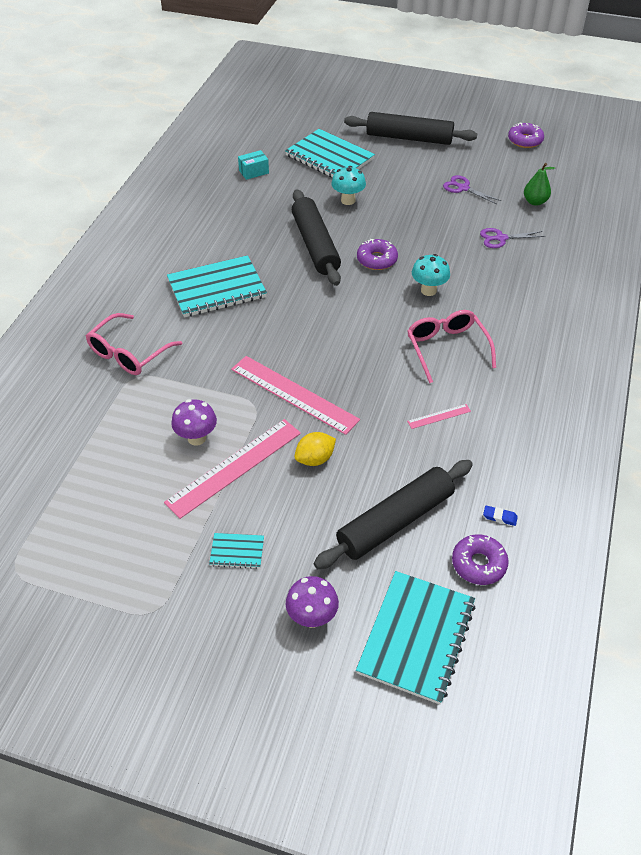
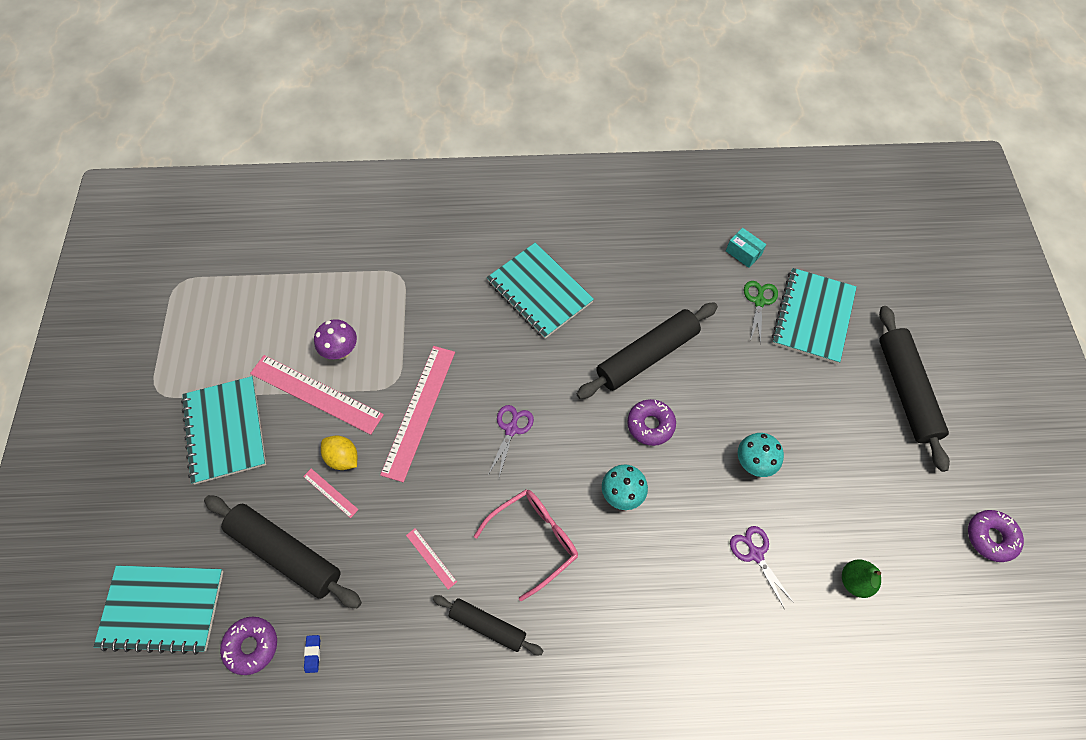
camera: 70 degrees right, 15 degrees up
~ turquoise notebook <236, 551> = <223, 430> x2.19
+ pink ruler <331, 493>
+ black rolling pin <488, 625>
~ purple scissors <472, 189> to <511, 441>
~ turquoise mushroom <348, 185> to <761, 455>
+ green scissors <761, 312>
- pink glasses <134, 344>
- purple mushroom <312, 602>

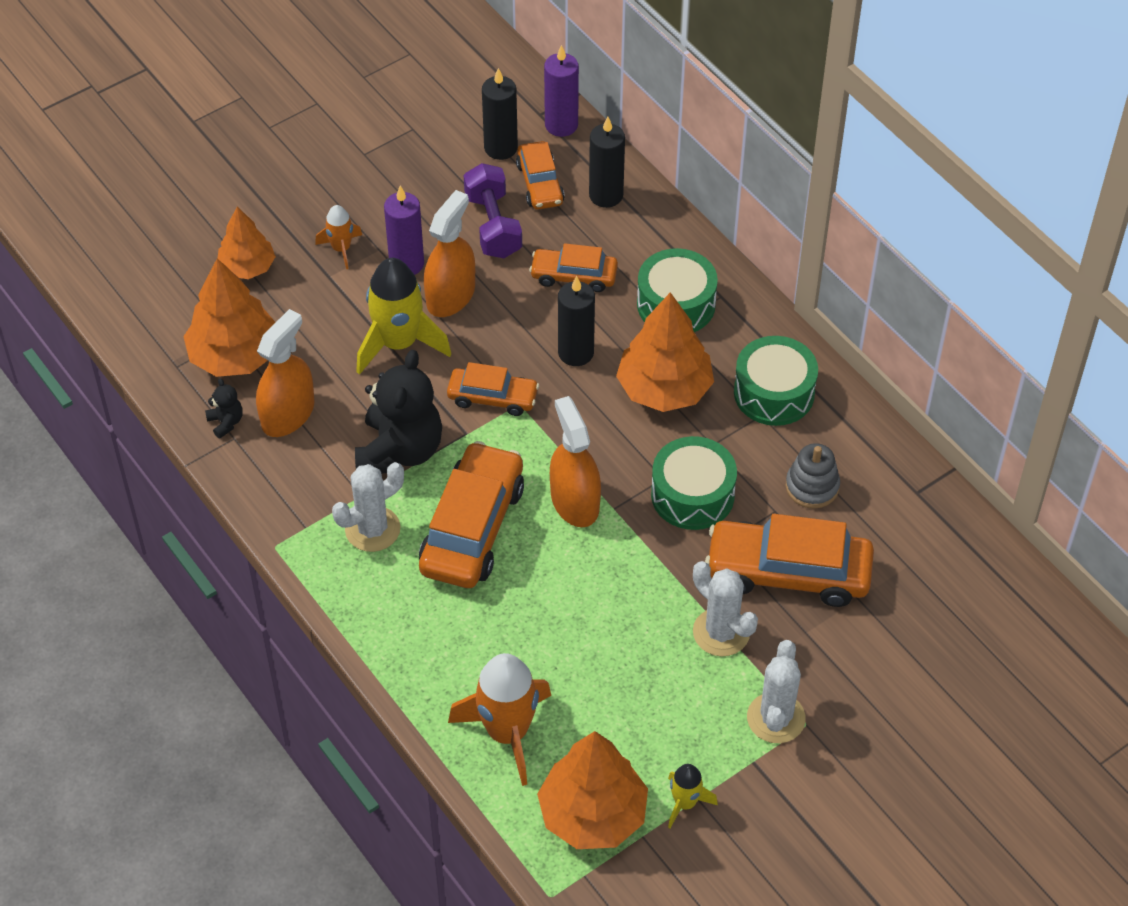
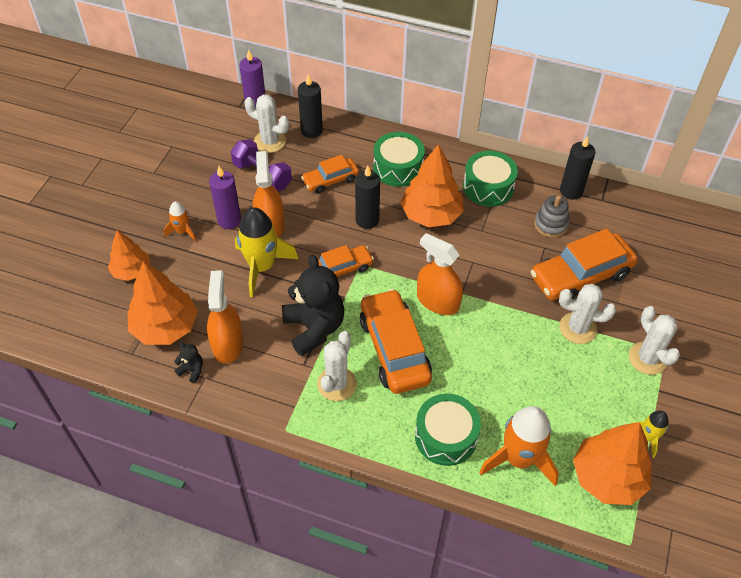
camera: 35 degrees left, 0 degrees up
~ orange car <540, 175> to white cactus <266, 123>
~ green drum <694, 483> to <448, 430>
~ black candle <500, 114> to <577, 168>

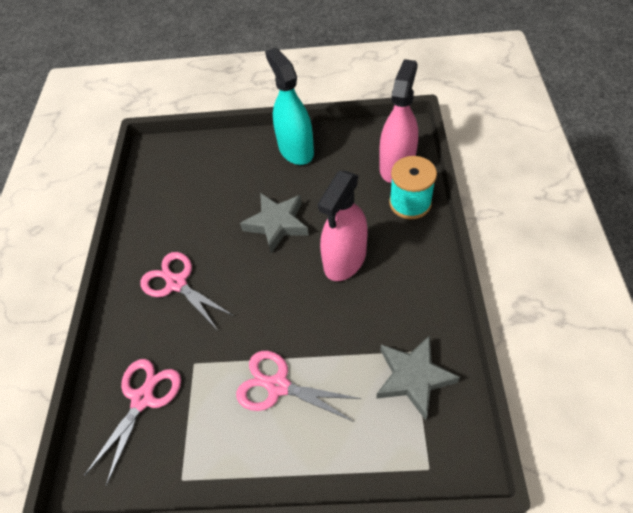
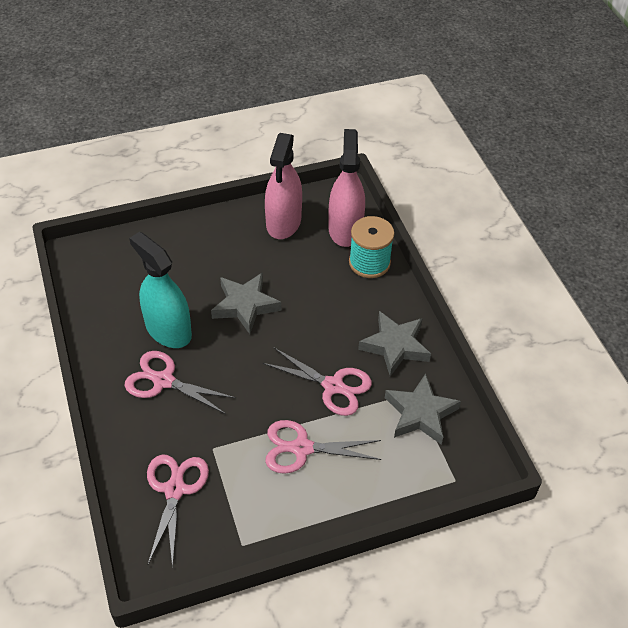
camera: 25 degrees left, 5 degrees down
~ turquoise spray bottle <289, 106> to <160, 290>
+ pink scissors <317, 381>
~ pink spray bottle <343, 226> to <283, 186>
+ grey star <394, 343>

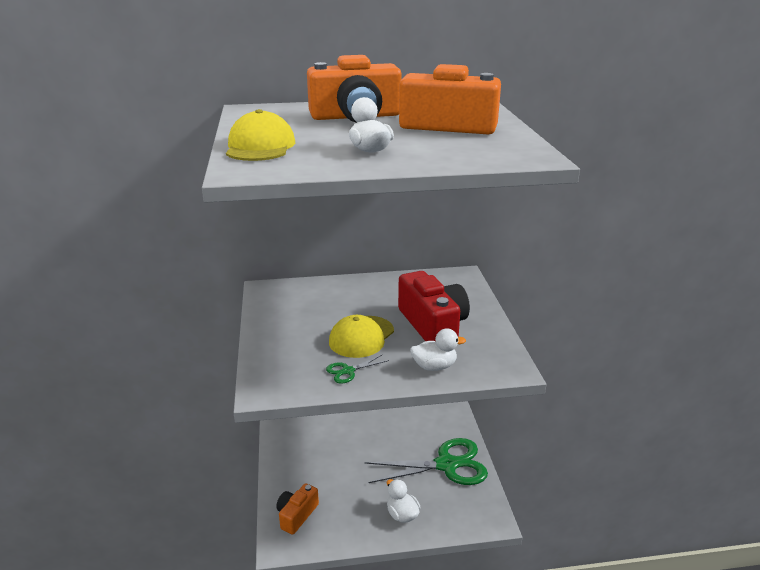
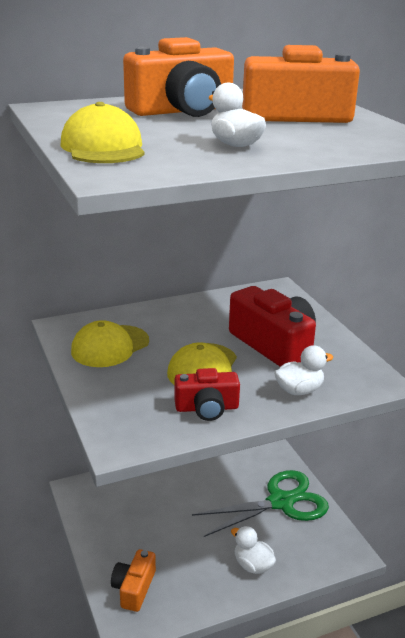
camera: 15 degrees left, 0 degrees up
+ yellow cap <110, 343>
~ green scissors <357, 369> to red camera <207, 394>

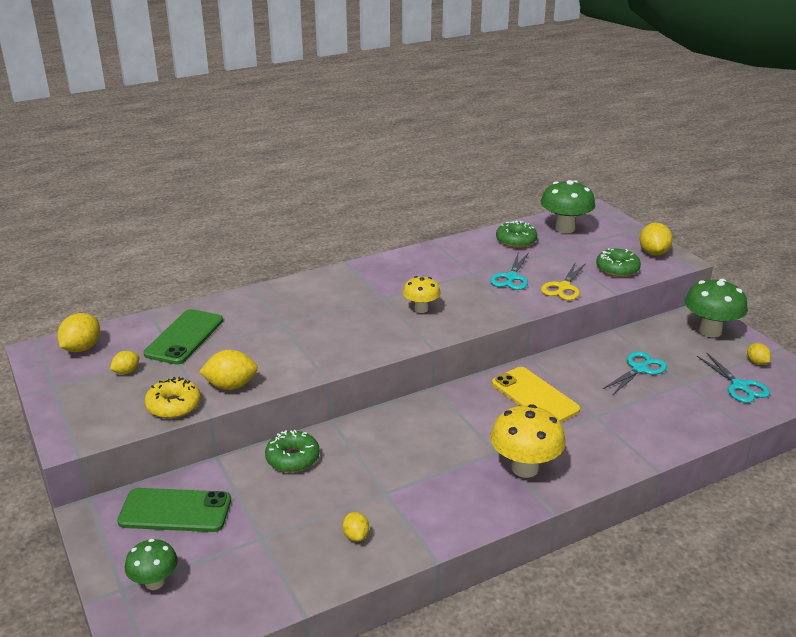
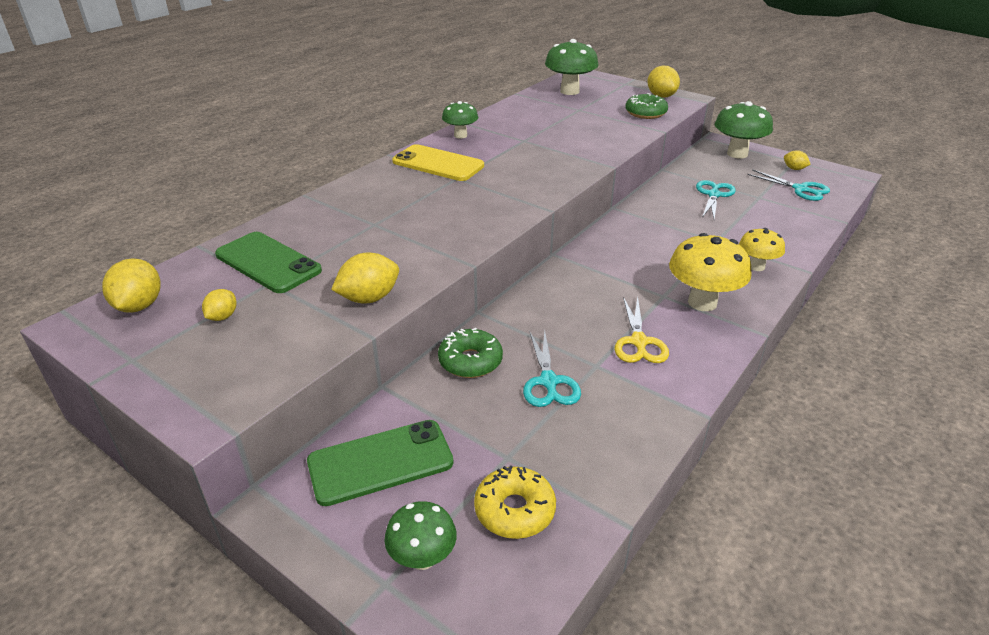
camera: 25 degrees left, 5 degrees up
~ green phone <183, 337> = <268, 262> 45 degrees counterclockwise
~ yellow phone <536, 395> to <438, 162>
+ green mushroom <460, 120>
~ yellow donut <173, 398> to <515, 502>
~ turquoise scissors <509, 271> to <552, 368>
~ yellow scissors <563, 281> to <641, 330>
~ yellow mushroom <422, 294> to <762, 249>
- yellow lemon <356, 527>
- green donut <516, 234>

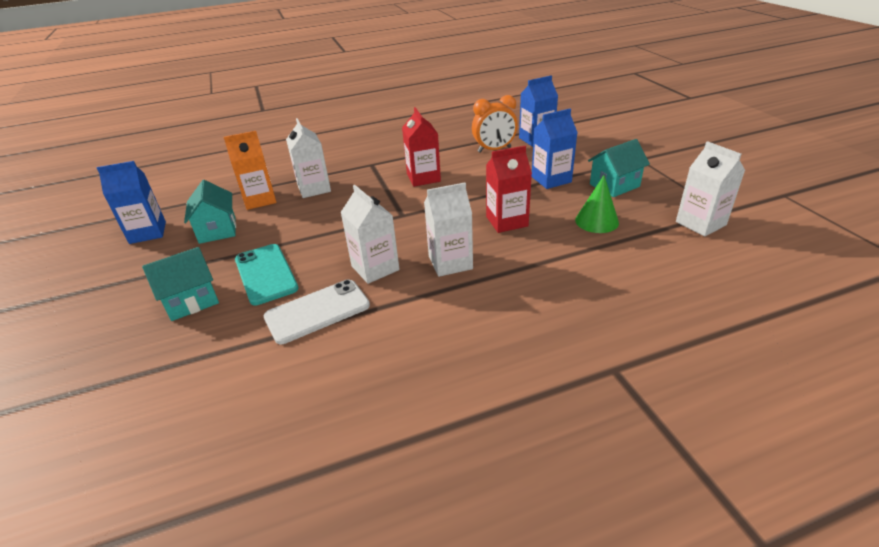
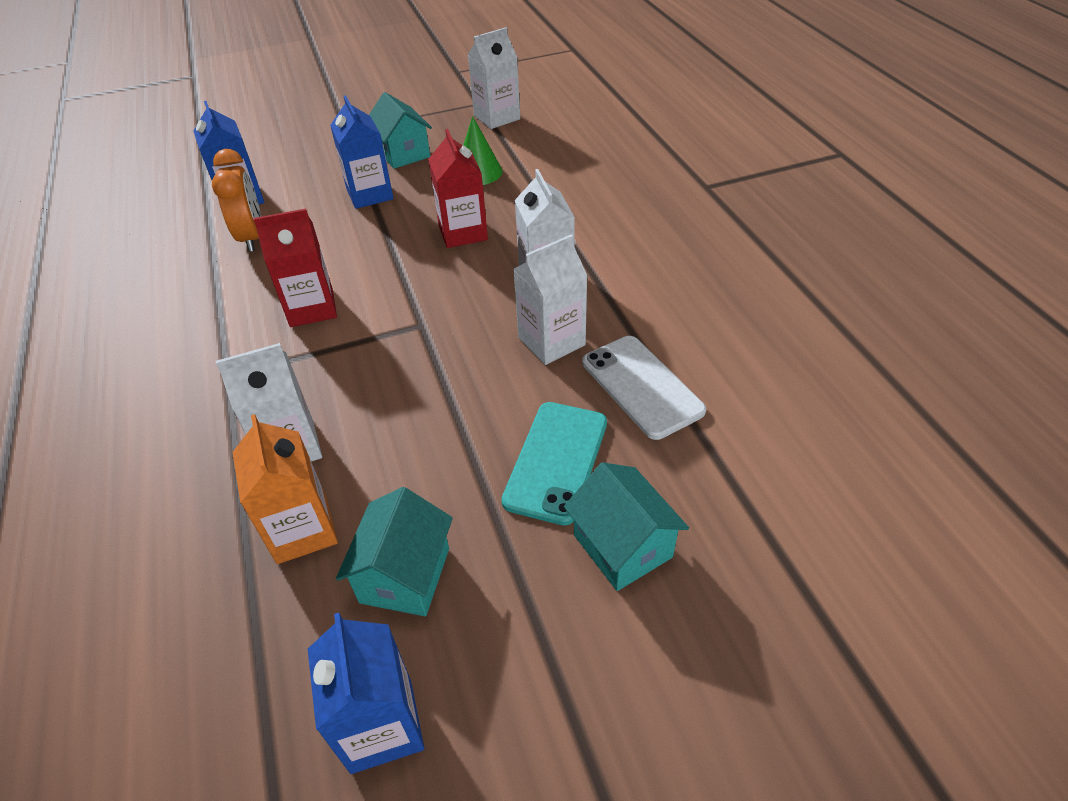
camera: 90 degrees left, 10 degrees up
~ turquoise house <210, 212> = <394, 551> 60 degrees counterclockwise
~ turquoise phone <267, 275> = <554, 464> 45 degrees counterclockwise

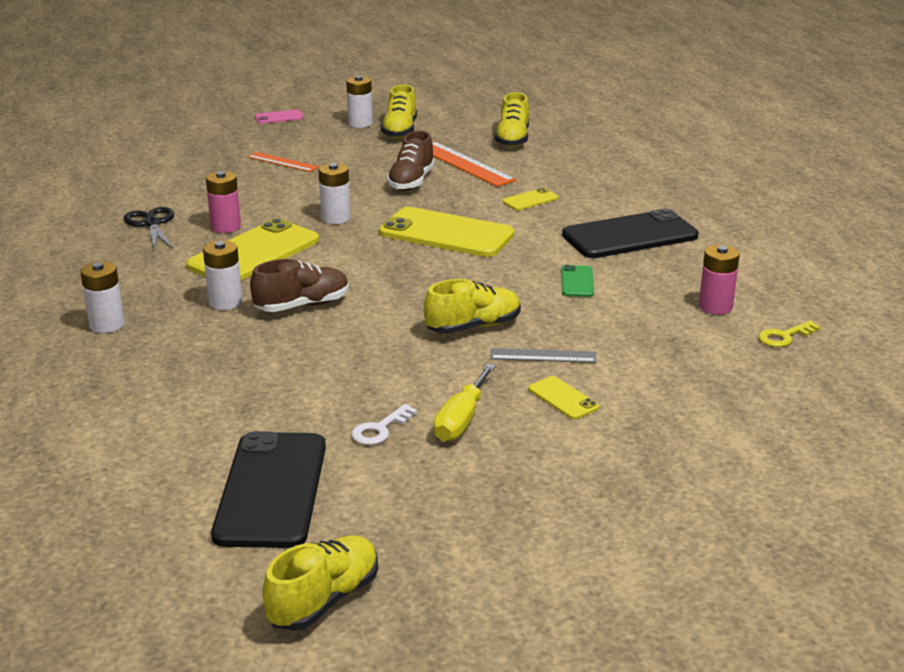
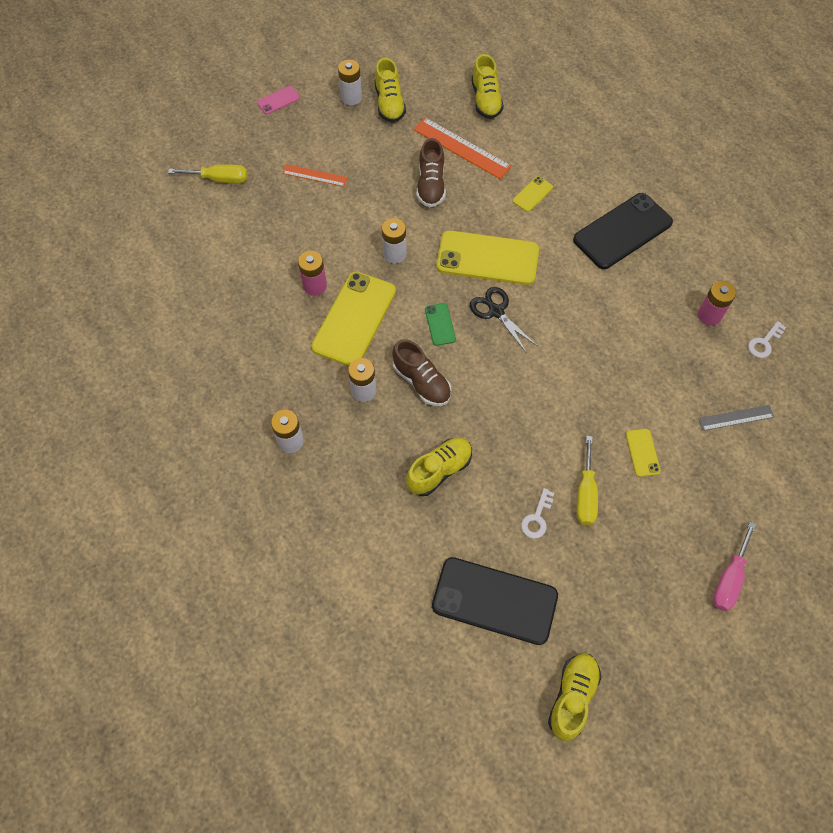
camera: 15 degrees left, 35 degrees up
+ yellow screwdriver <208, 173>
~ brown shoe <299, 285> = <421, 372> 90 degrees clockwise
~ yellow shoe <472, 306> to <439, 467>
~ green phone <578, 281> to <440, 324>
~ black phone <268, 489> = <495, 601> 60 degrees counterclockwise
~ black scissors <149, 228> to <503, 319>
~ yellow phone <563, 397> = <643, 453> 45 degrees clockwise
~ grey ruler <543, 355> to <736, 418>
+ pink screwdriver <734, 566>
~ yellow key <789, 334> to white key <767, 339>

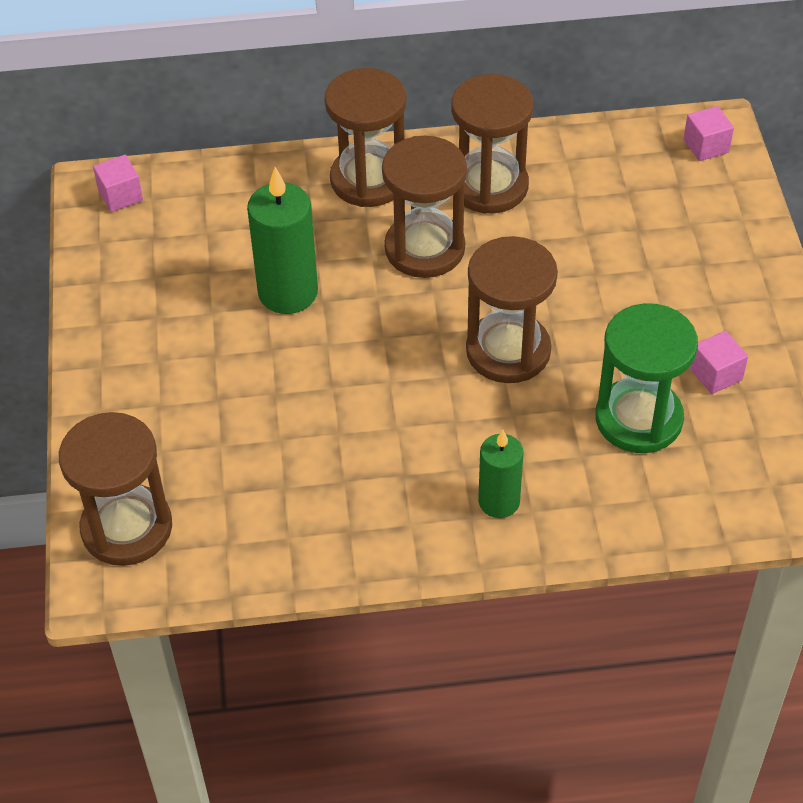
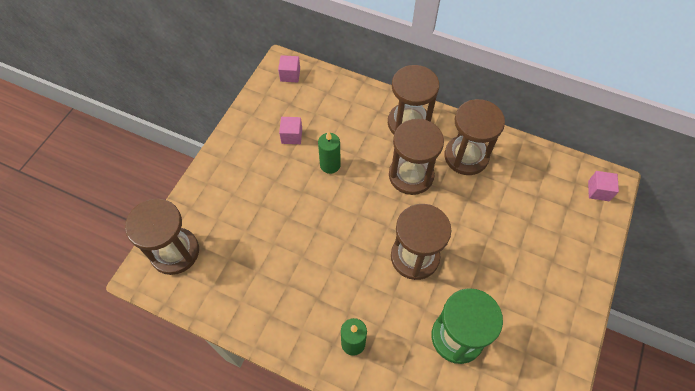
camera: 30 degrees right, 10 degrees up
~ pink cube <719, 362> to <290, 130>
~ green candle <282, 240> = <329, 152> x0.63

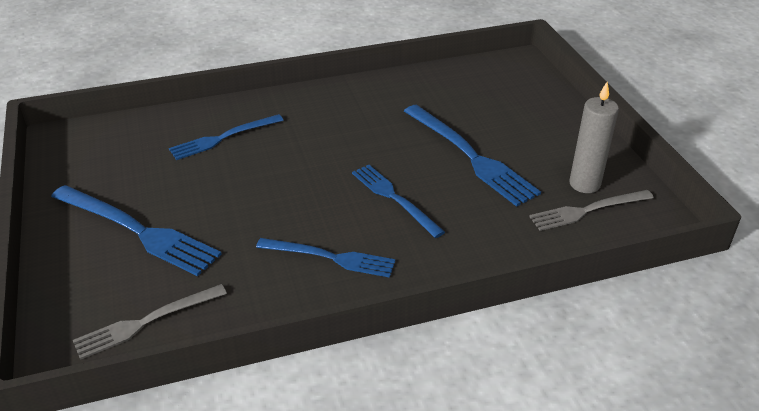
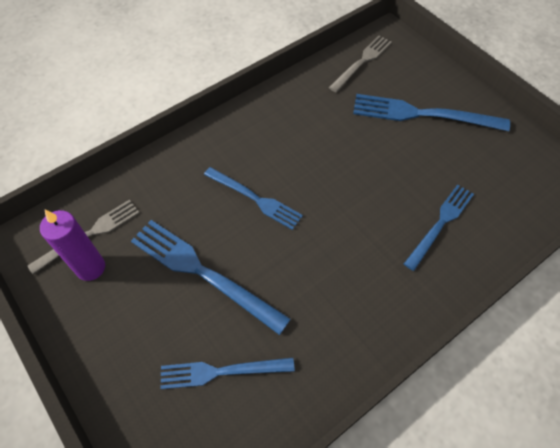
camera: 160 degrees right, 20 degrees up
~ grey candle <594, 137> to purple candle <72, 245>
~ blue fork <326, 258> to <227, 373>

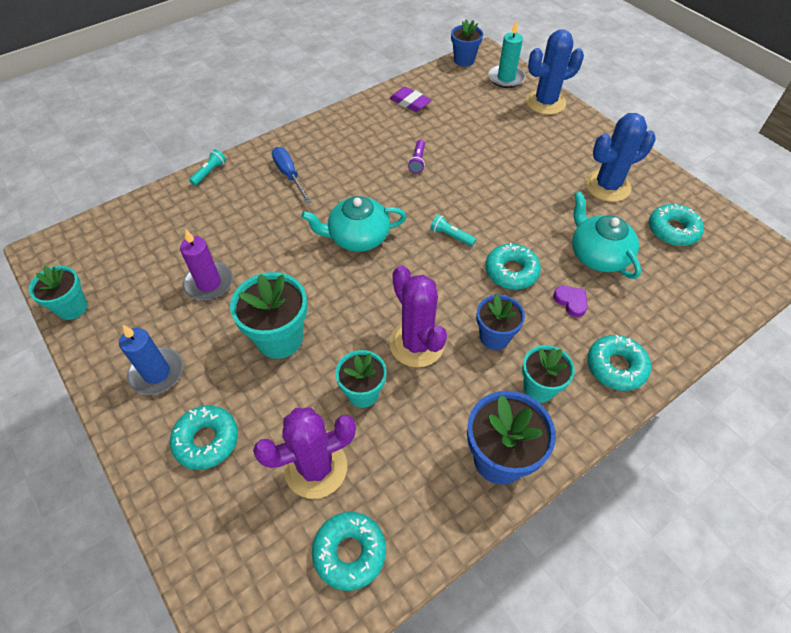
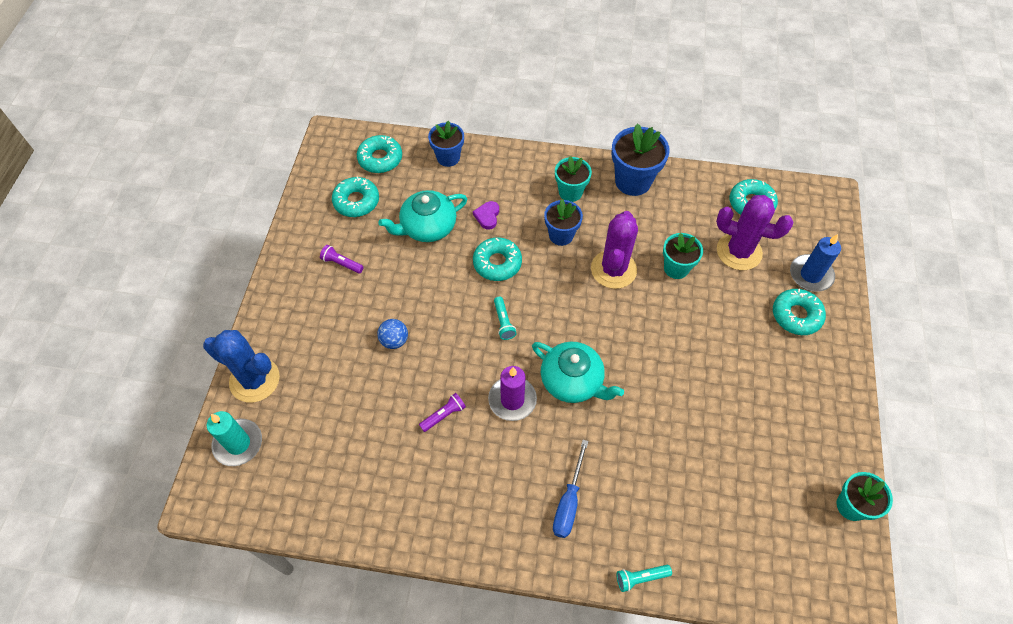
camera: 135 degrees left, 5 degrees up
~ blue cactus <620, 157> to purple flashlight <342, 259>
~ turquoise donut <619, 363> to <379, 154>
+ blue ball <392, 334>
~ turquoise teapot <606, 235> = <423, 216> 45 degrees clockwise
~ blue flower pot <467, 42> to <446, 144>
~ purple candle <206, 265> to <512, 393>
~ blue candle <151, 360> to <815, 263>
- turquoise flower pot <268, 315>
- purple eraser <410, 99>

